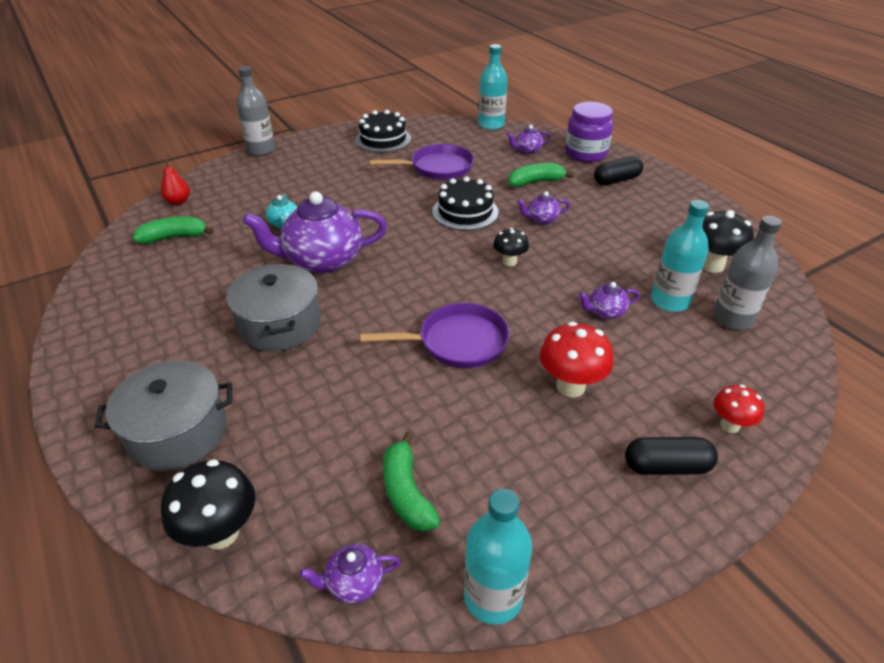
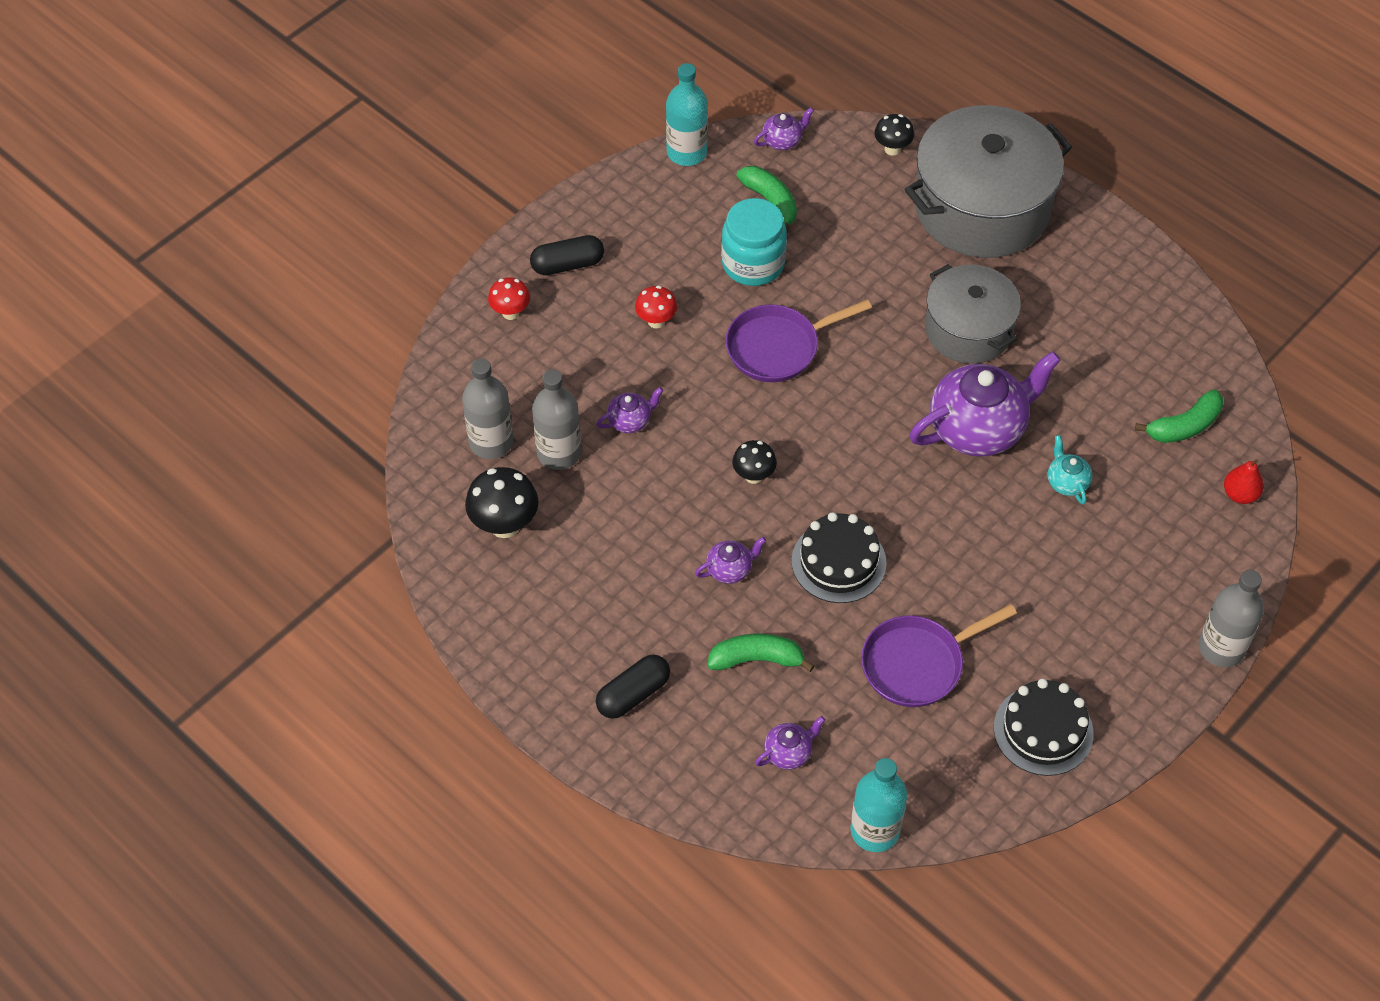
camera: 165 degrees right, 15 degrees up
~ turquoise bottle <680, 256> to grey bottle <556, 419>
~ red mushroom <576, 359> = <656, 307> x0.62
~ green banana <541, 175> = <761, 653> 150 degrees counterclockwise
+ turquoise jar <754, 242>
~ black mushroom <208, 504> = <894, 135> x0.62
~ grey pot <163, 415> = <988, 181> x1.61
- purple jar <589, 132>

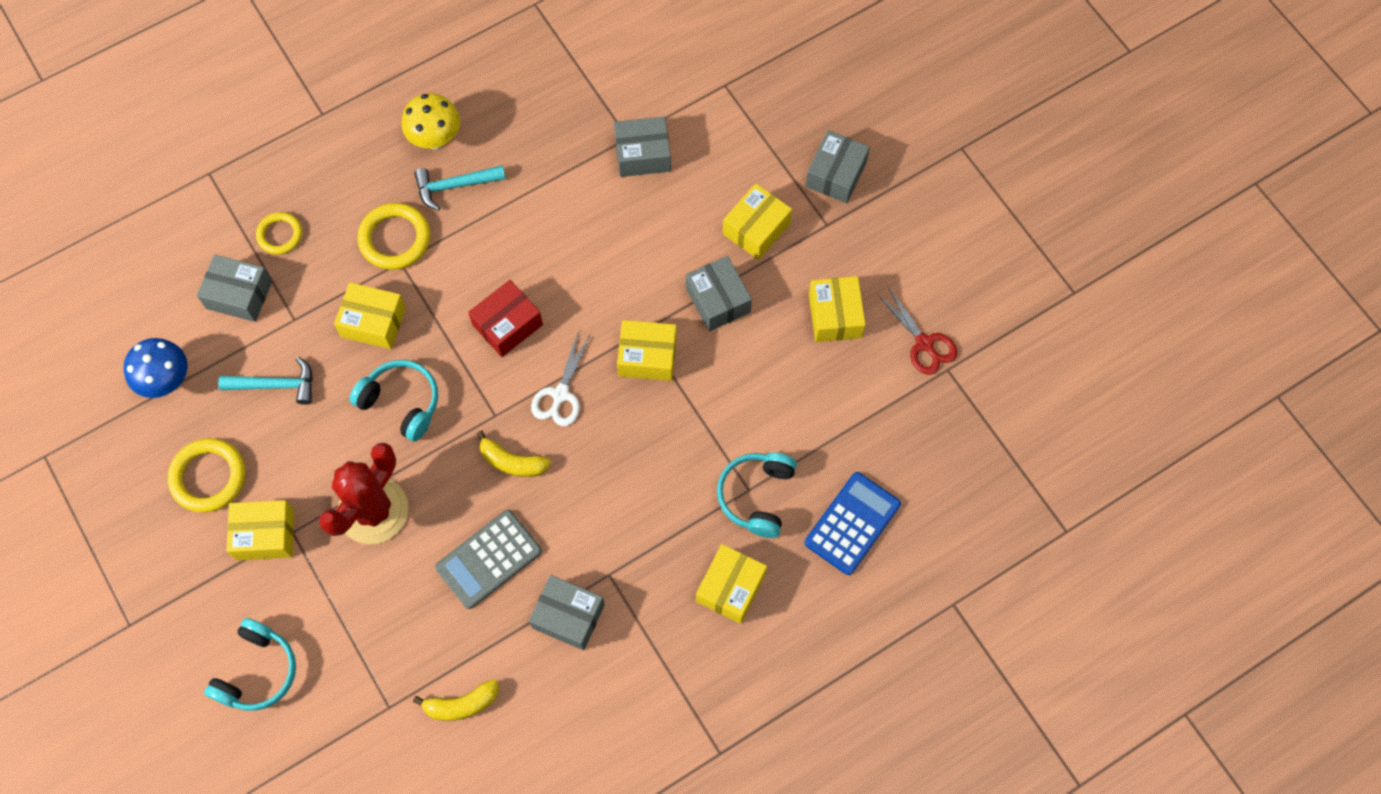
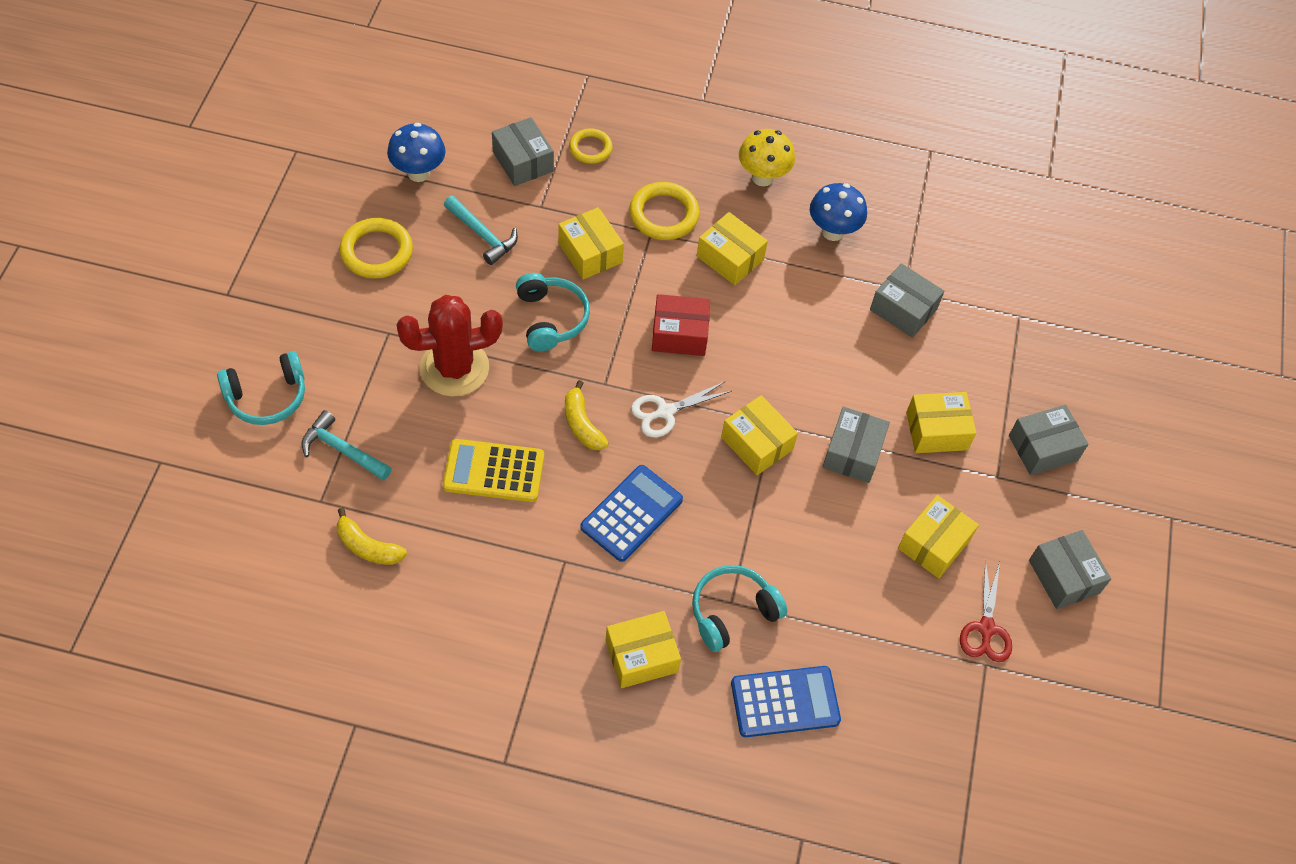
camera: 40 degrees right, 10 degrees down
~ turquoise hammer <460, 188> to <347, 445>
~ grey calculator <488, 559> to yellow calculator <493, 470>
+ blue calculator <631, 513>
~ yellow box <260, 530> to <732, 248>
+ blue mushroom <838, 212>
~ grey box <567, 612> to <1070, 569>

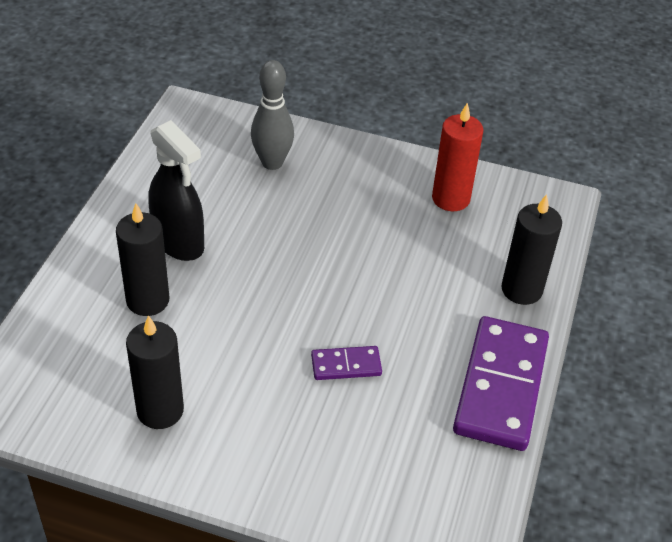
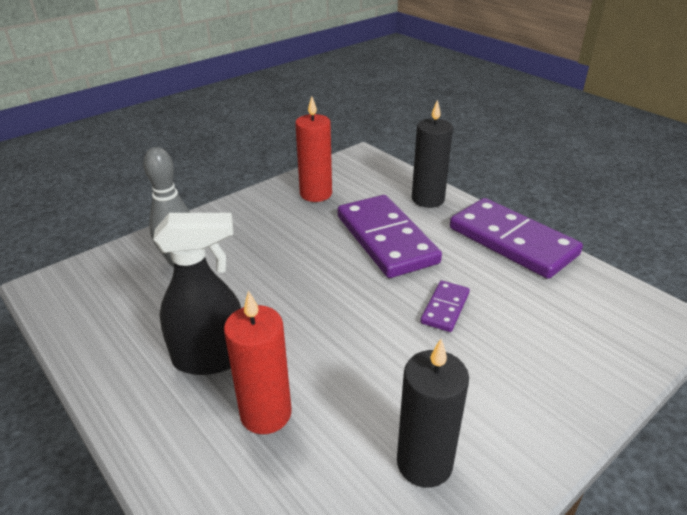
camera: 55 degrees left, 10 degrees down
~ black candle <142, 259> to red candle <258, 362>
+ purple domino <390, 236>

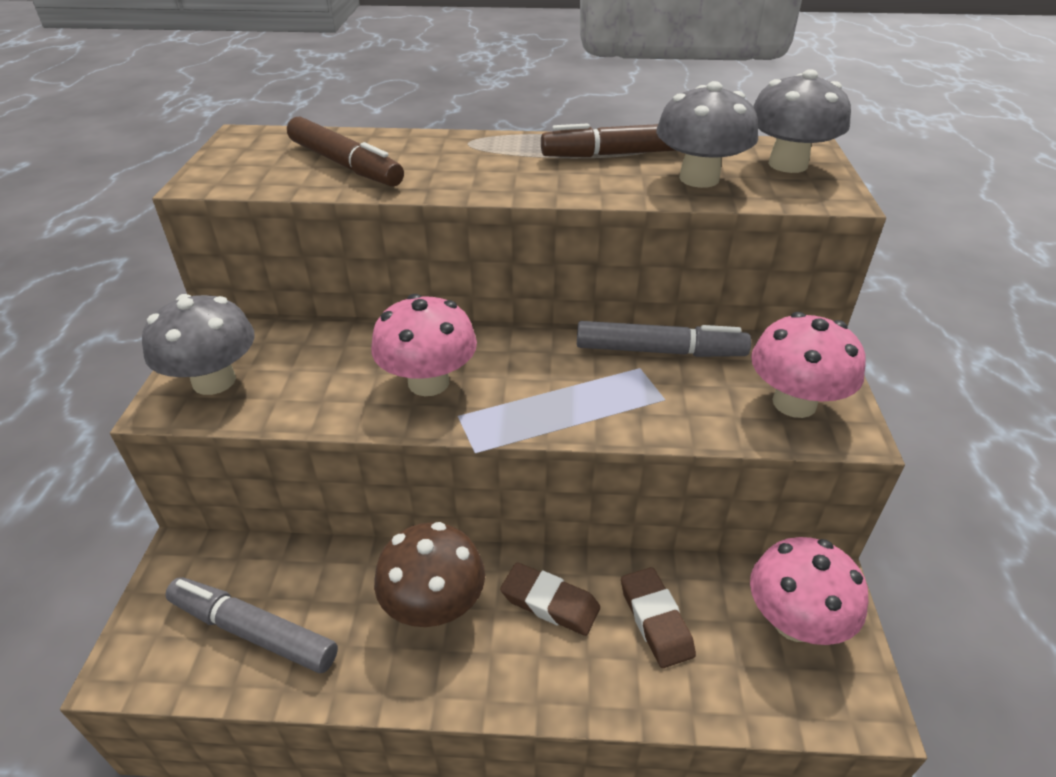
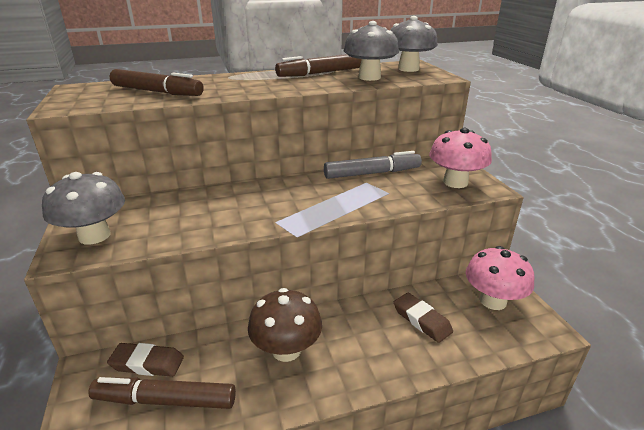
camera: 20 degrees left, 10 degrees down
~ grey marker <251, 625> to brown marker <162, 393>
~ brown eraser <550, 599> to <145, 360>
- pink mushroom <424, 345>

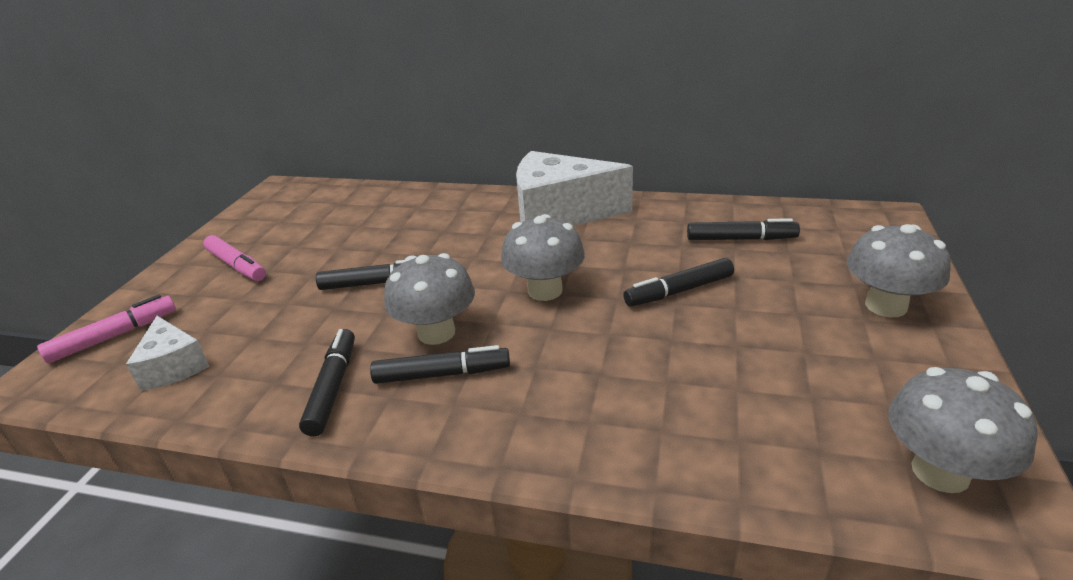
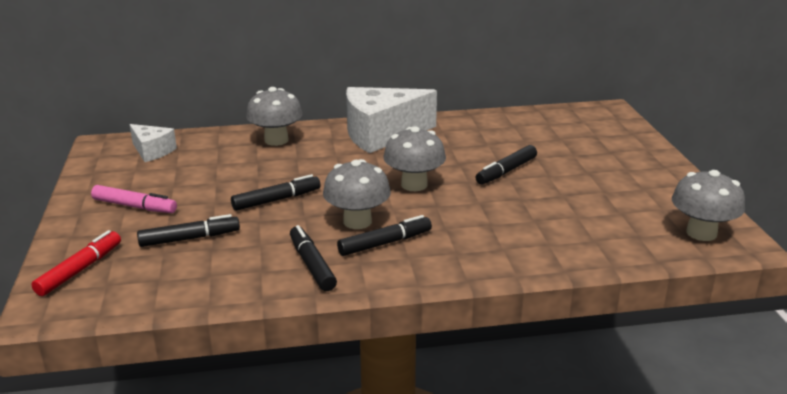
camera: 25 degrees left, 5 degrees down
~ pink marker <106, 329> to red marker <76, 263>
~ white cheese <168, 353> to <153, 143>
~ black marker <743, 229> to <188, 230>
~ grey mushroom <899, 270> to <274, 116>

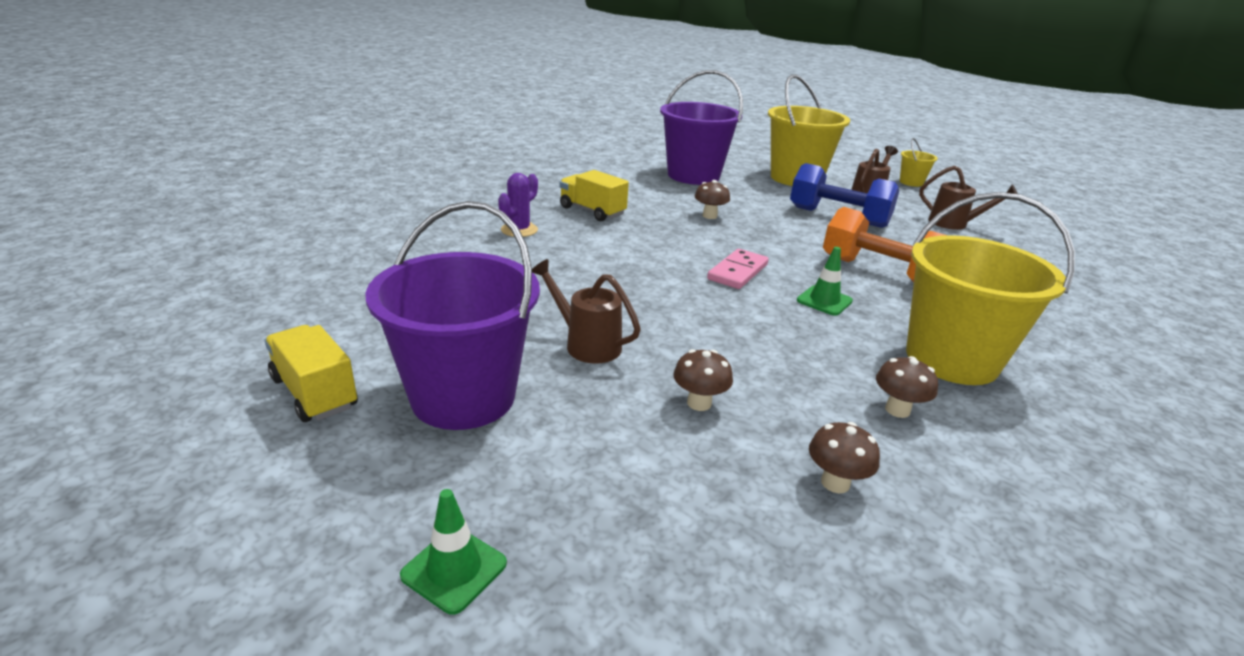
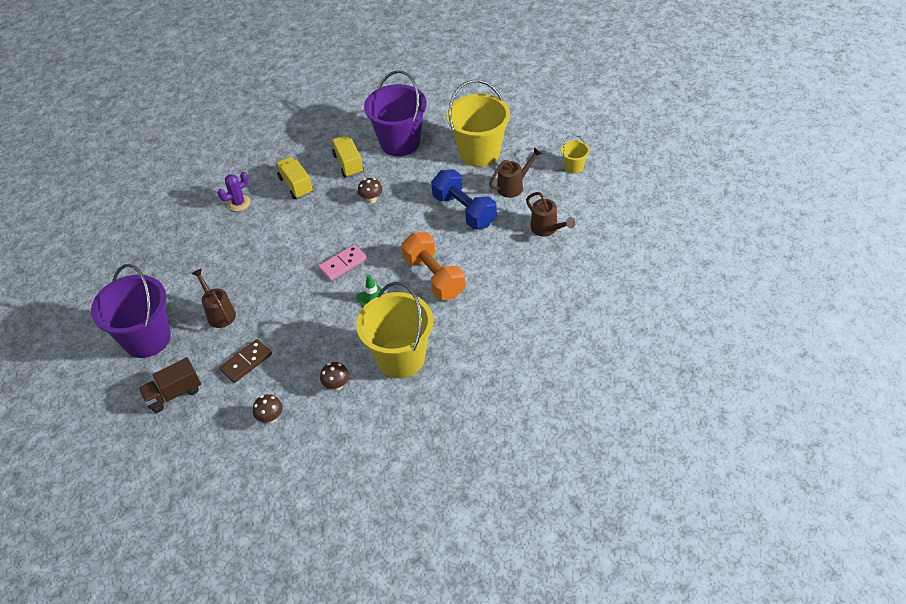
camera: 25 degrees right, 20 degrees up
+ brown truck <169, 385>
~ brown mushroom <703, 380> to brown domino <245, 361>
~ yellow truck <311, 373> to <347, 156>
- green traffic cone <453, 552>

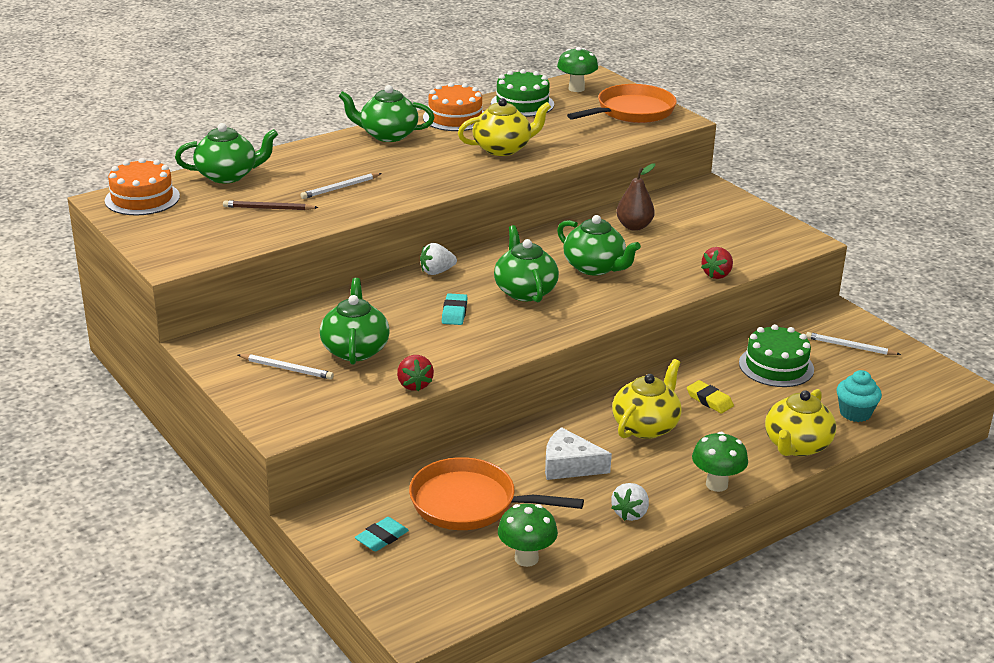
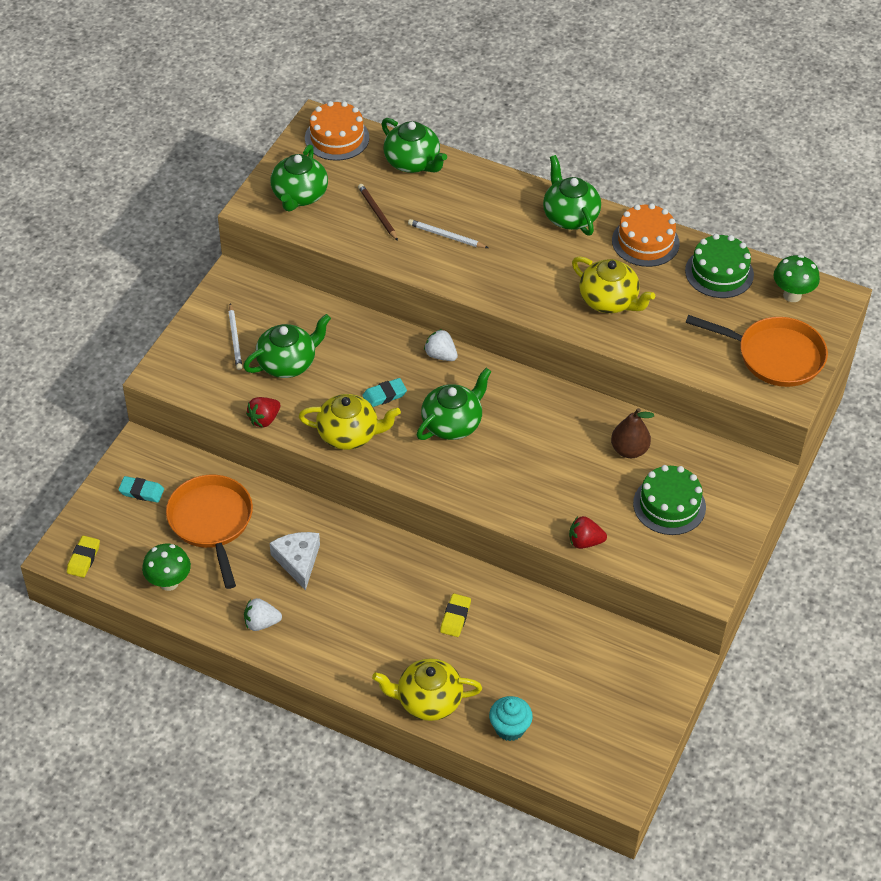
camera: 60 degrees right, 20 degrees up
+ yellow eraser <83, 557>
~ green teapot <599, 245> to <299, 178>
~ yellow teapot <647, 399> to <350, 422>
~ green cake <776, 355> to <669, 500>
- green mushroom <720, 462>
- white pencil <853, 343>

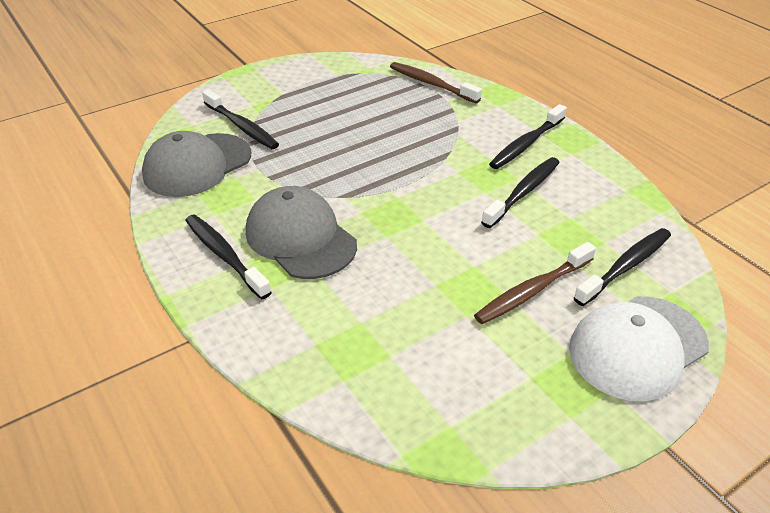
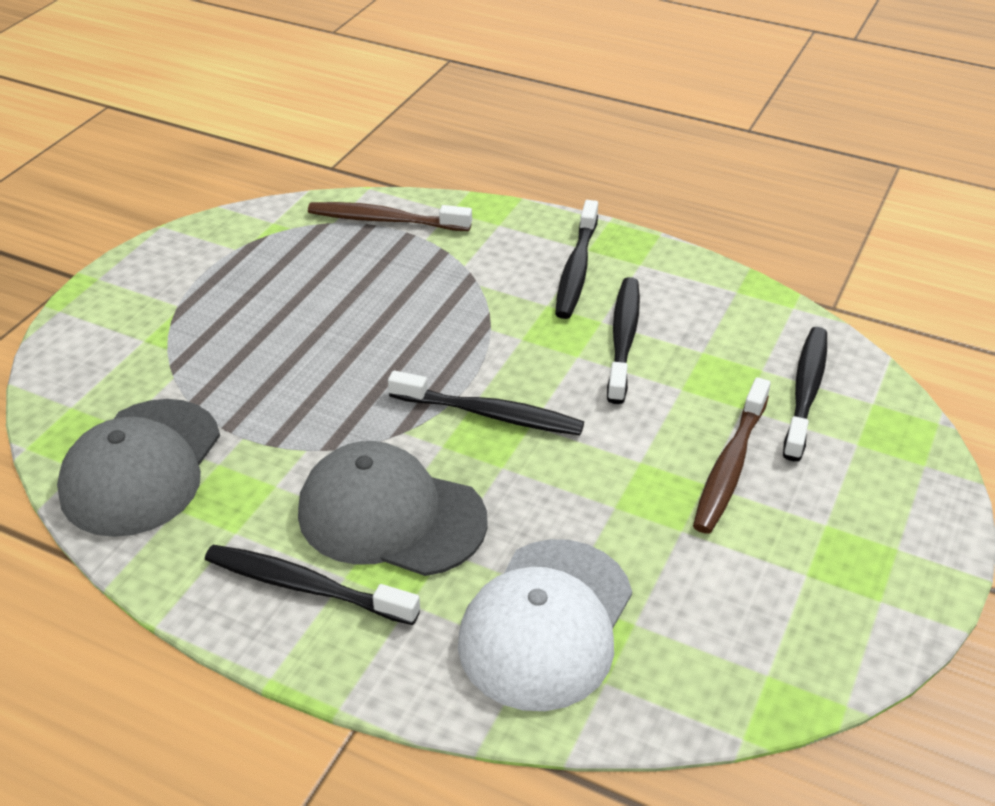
camera: 30 degrees left, 0 degrees up
~ black toothbrush <240, 119> to <486, 403>
~ white cap <639, 348> to <545, 625>

